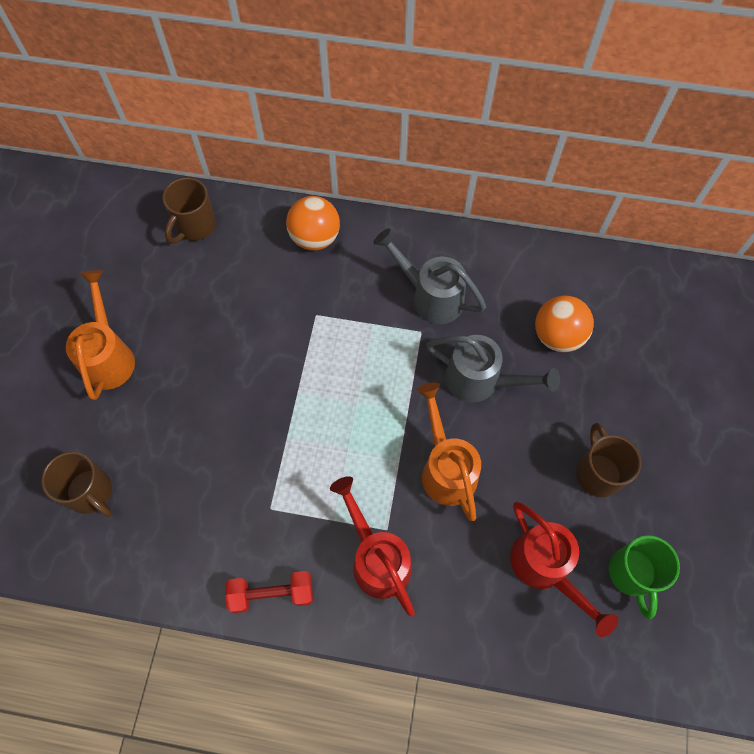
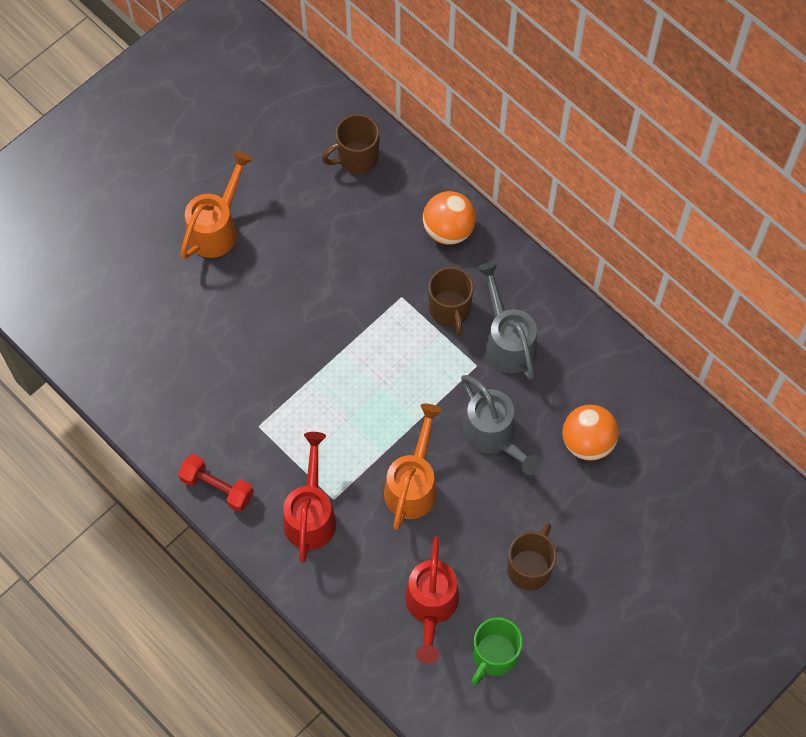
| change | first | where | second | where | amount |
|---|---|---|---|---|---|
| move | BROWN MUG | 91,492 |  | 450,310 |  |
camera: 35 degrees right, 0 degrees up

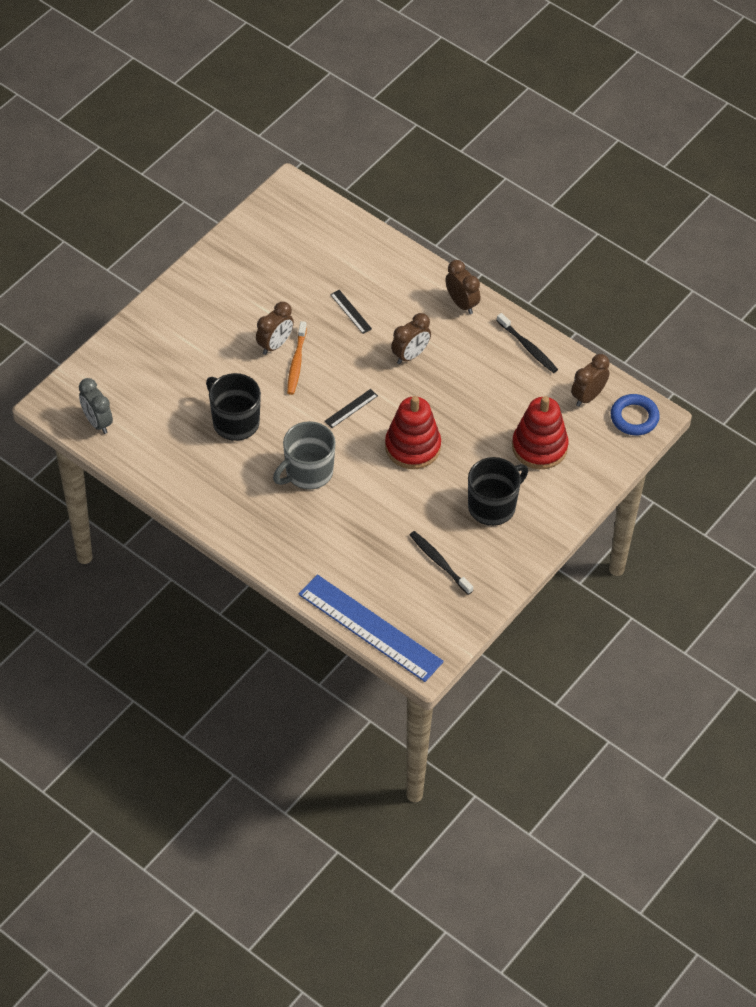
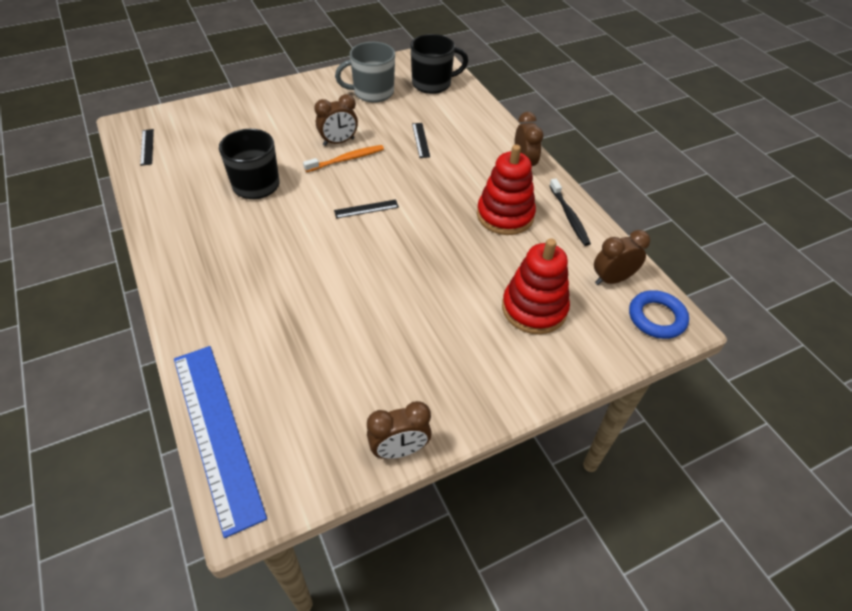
| change | first | where | second | where | amount |
|---|---|---|---|---|---|
| move | BROWN CLOCK | 410,355 |  | 399,450 |  |
| rotate | ORANGE TOOTHBRUSH | 296,362 |  | 346,159 | 150 degrees counterclockwise |
| replace | GREY CLOCK | 97,422 | BLACK RULER | 147,147 |  |
| move | RED STACKING TOY | 412,447 |  | 505,215 |  |
| move | GREY MUG | 308,472 |  | 372,92 |  |
| move | BLACK MUG | 493,506 |  | 432,84 |  |
| delete | BLACK TOOTHBRUSH | 439,562 |  |  |  |
camera: 25 degrees right, 5 degrees down

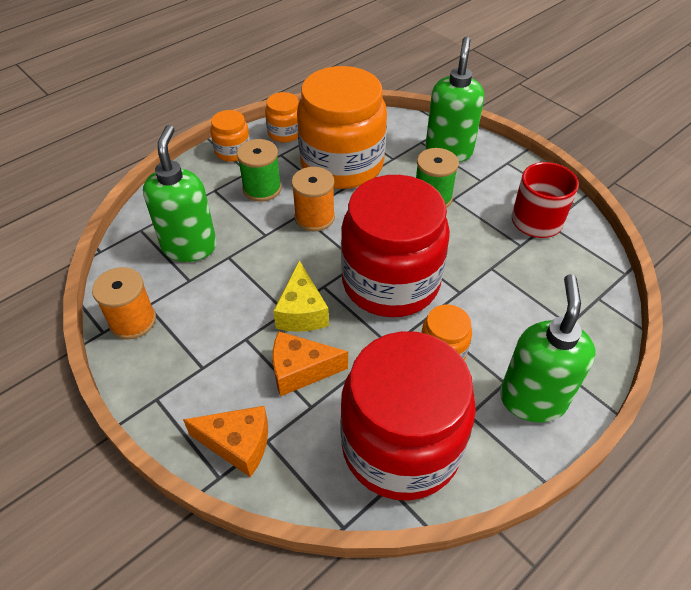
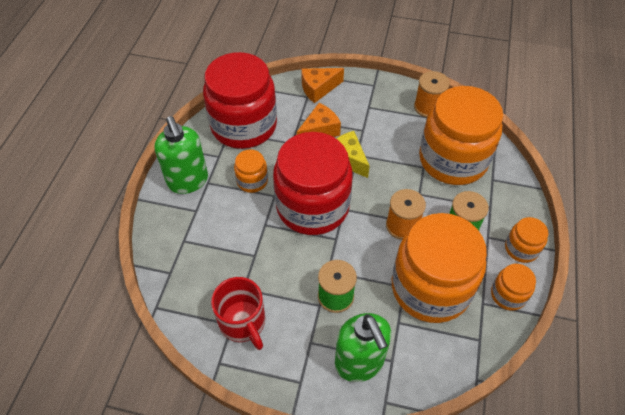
| change | first | where | second | where | amount |
|---|---|---|---|---|---|
| replace | GREEN SOAP DISPENSER | 190,246 | ORANGE JAR | 453,160 |  |
camera: 145 degrees right, 5 degrees up

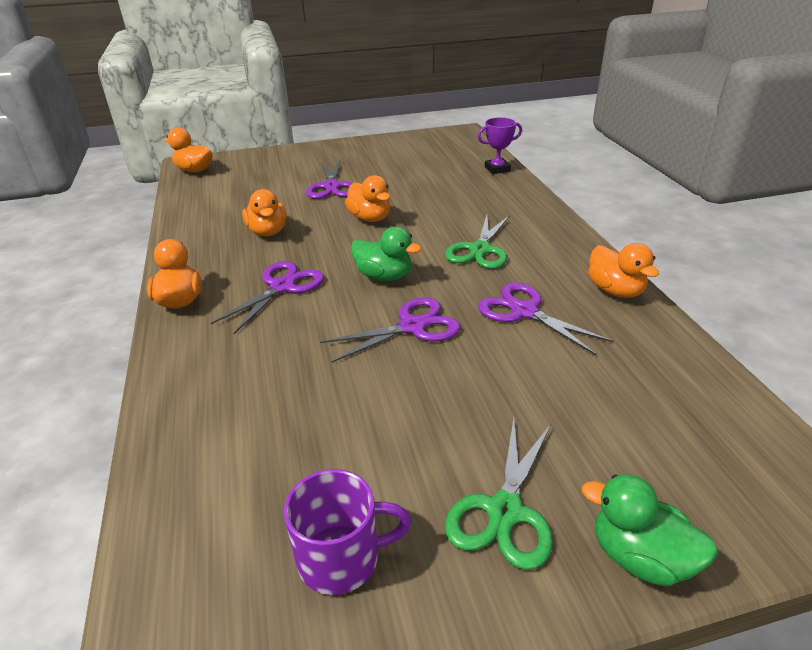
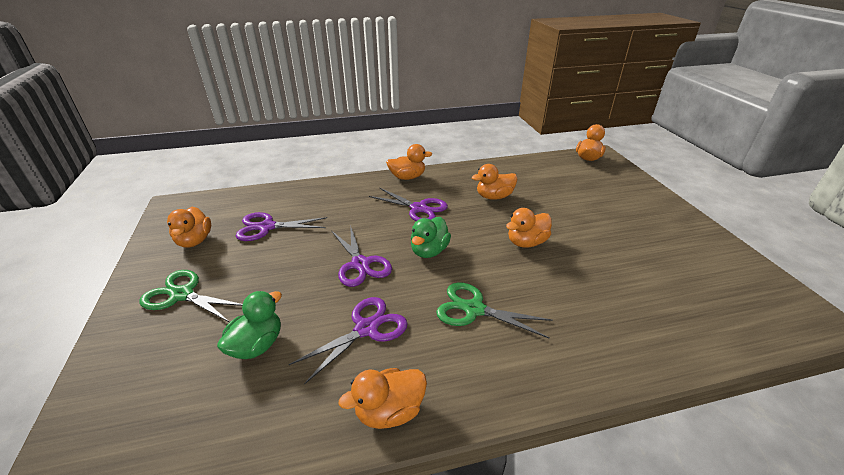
| change | first | where | second | where | amount |
|---|---|---|---|---|---|
| delete | PURPLE TROPHY | 497,169 |  |  |  |
| move | PURPLE SCISSORS | 331,186 |  | 267,227 |  |
| replace | PURPLE MUG | 341,558 | ORANGE DUCK | 195,241 |  |
| move | GREEN DUCK | 640,557 |  | 257,345 |  |
camera: 90 degrees right, 0 degrees up

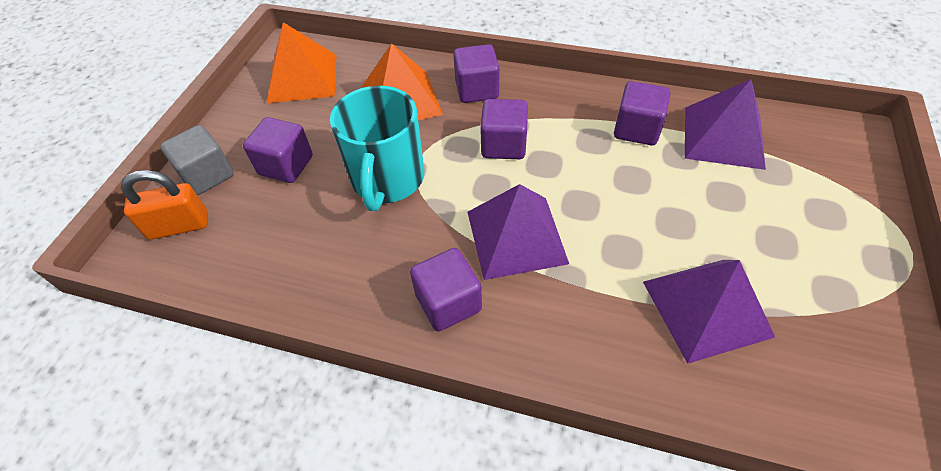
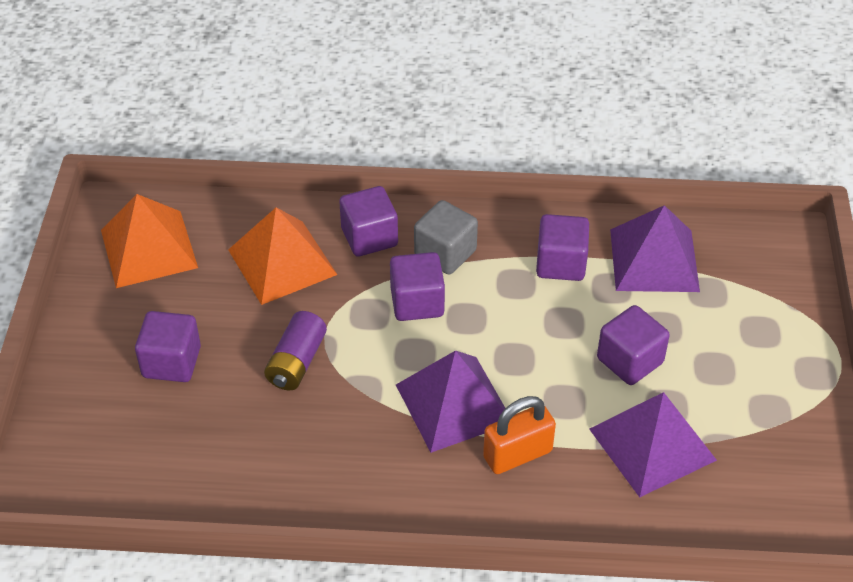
| change | first | where | second | where | amount |
|---|---|---|---|---|---|
| replace | TURQUOISE MUG | 387,180 | PURPLE BATTERY | 296,362 |  |
| move | GREY CUBE | 207,175 |  | 445,253 |  |
| move | ORANGE PADLOCK | 179,226 |  | 517,454 |  |
| move | PURPLE CUBE | 448,302 |  | 630,361 |  |
camera: 15 degrees left, 5 degrees down

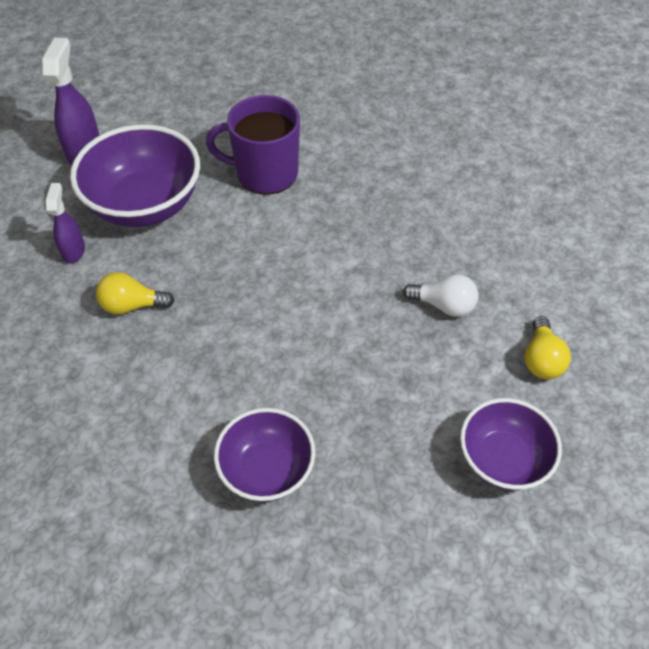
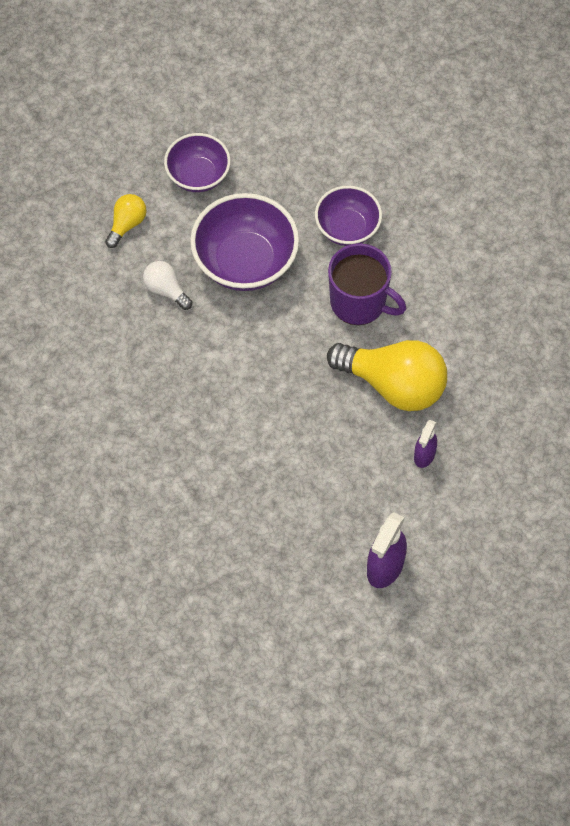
| change | first | where | second | where | amount |
|---|---|---|---|---|---|
| move | PURPLE MUG | 265,173 |  | 359,302 |  |
| move | PURPLE BOWL | 145,205 |  | 245,261 |  |
| resize | YELLOW LIGHT BULB | 132,305 |  | 393,384 | x2.08 |
camera: 155 degrees left, 10 degrees up

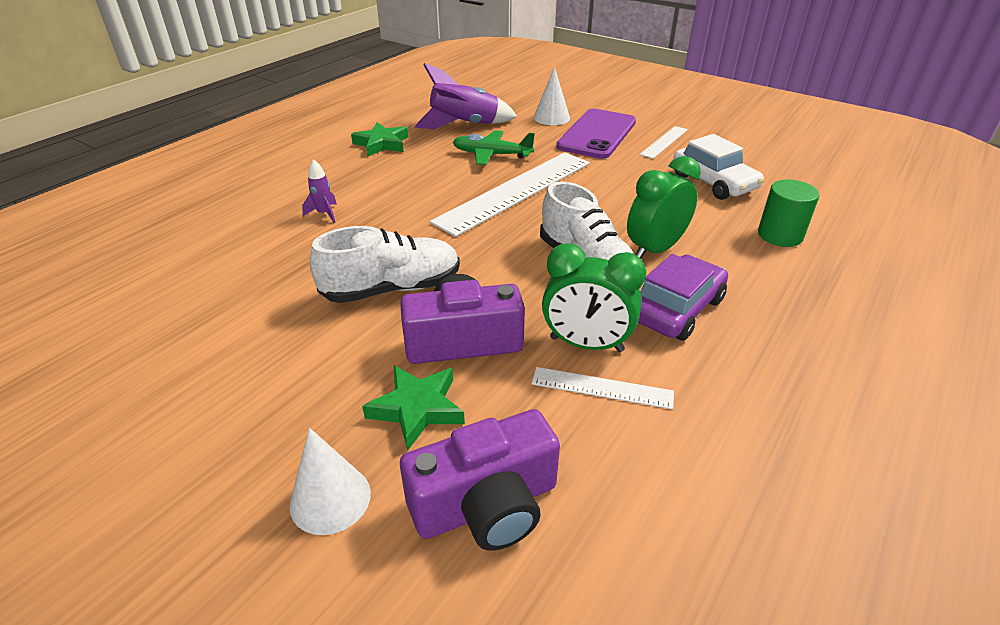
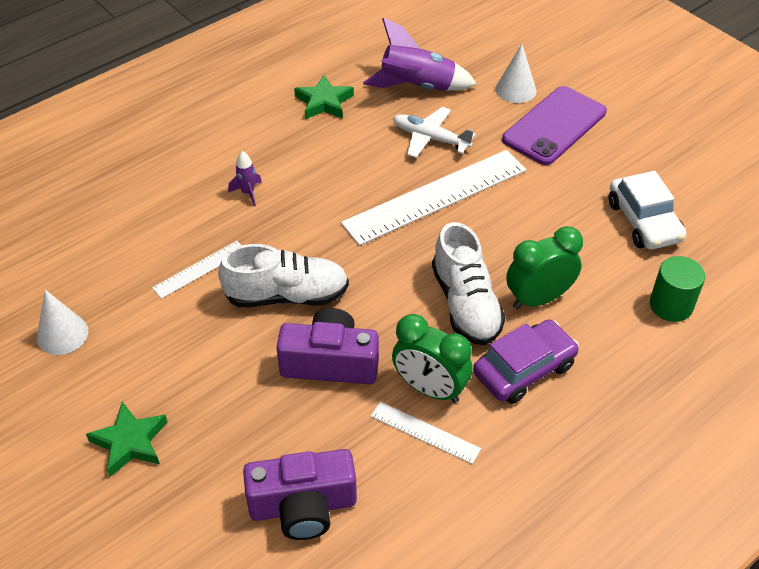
| change | first | where | second | where | amount |
|---|---|---|---|---|---|
| move | WHITE RULER | 664,142 |  | 200,269 |  |
| recolor | GREEN PLANE | 491,154 | WHITE PLANE | 430,138 |  |
| move | GREEN STAR | 417,408 |  | 130,442 |  |
| move | WHITE CONE | 330,499 |  | 62,334 |  |
camera: 15 degrees right, 10 degrees up

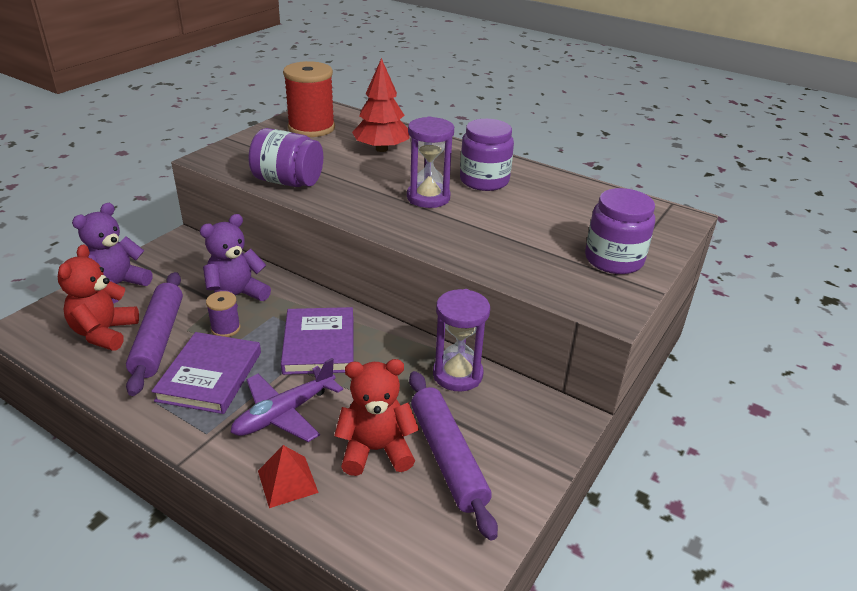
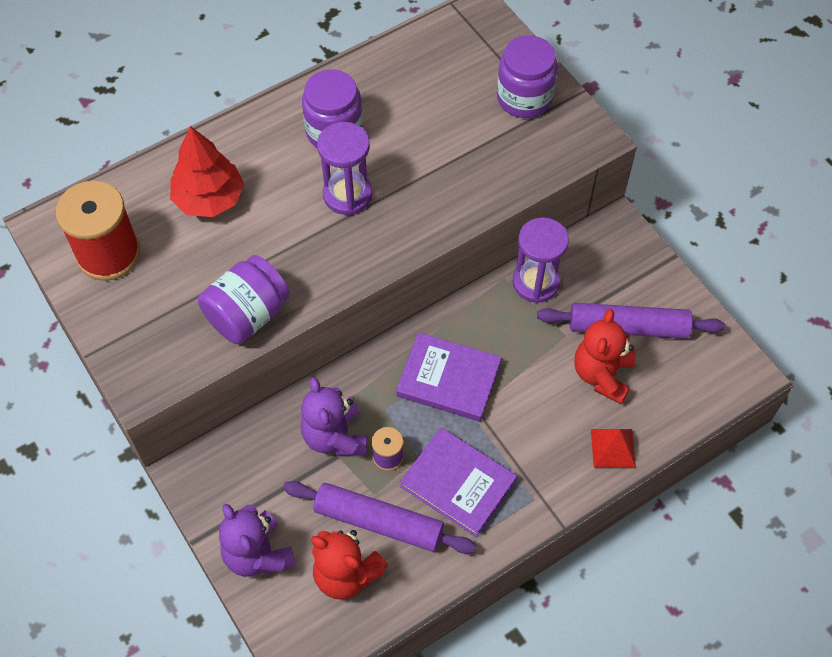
| change | first | where | second | where | amount |
|---|---|---|---|---|---|
| delete | PURPLE PLANE | 284,413 |  |  |  |
camera: 65 degrees left, 25 degrees up

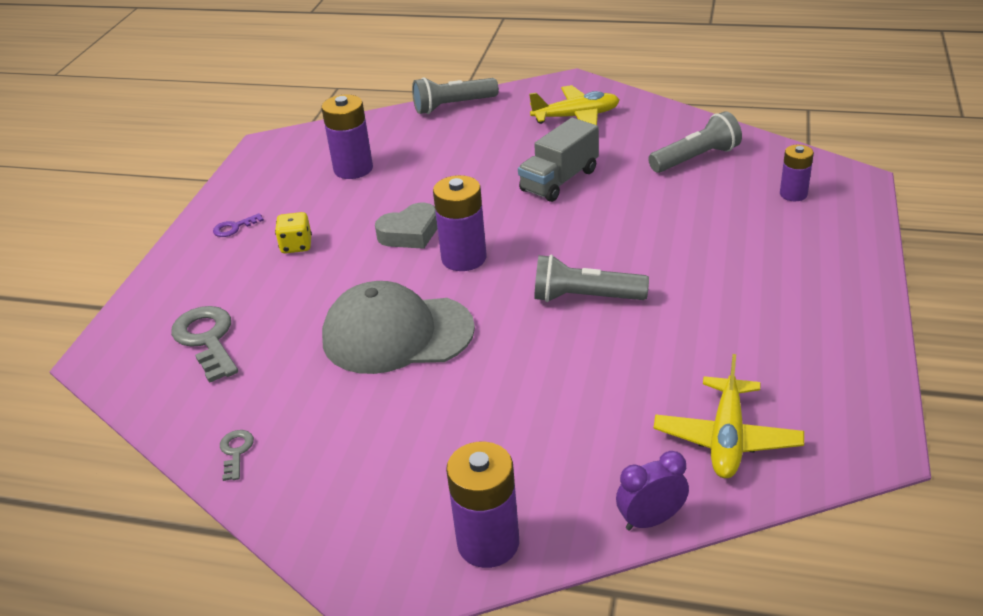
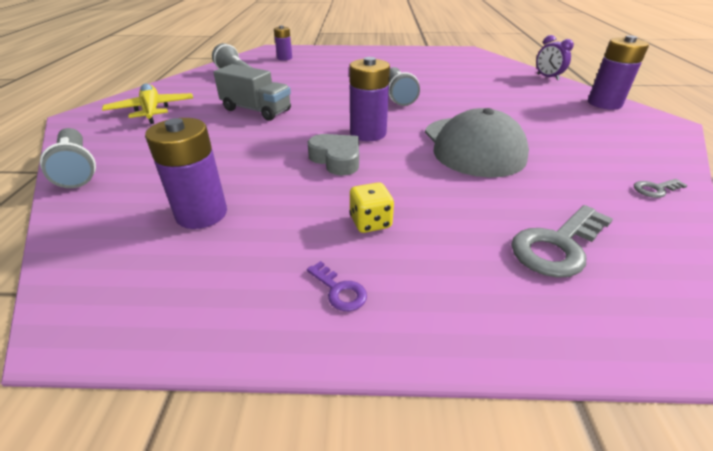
| change | first | where | second | where | amount |
|---|---|---|---|---|---|
| delete | YELLOW PLANE | 727,438 |  |  |  |
camera: 105 degrees left, 0 degrees up

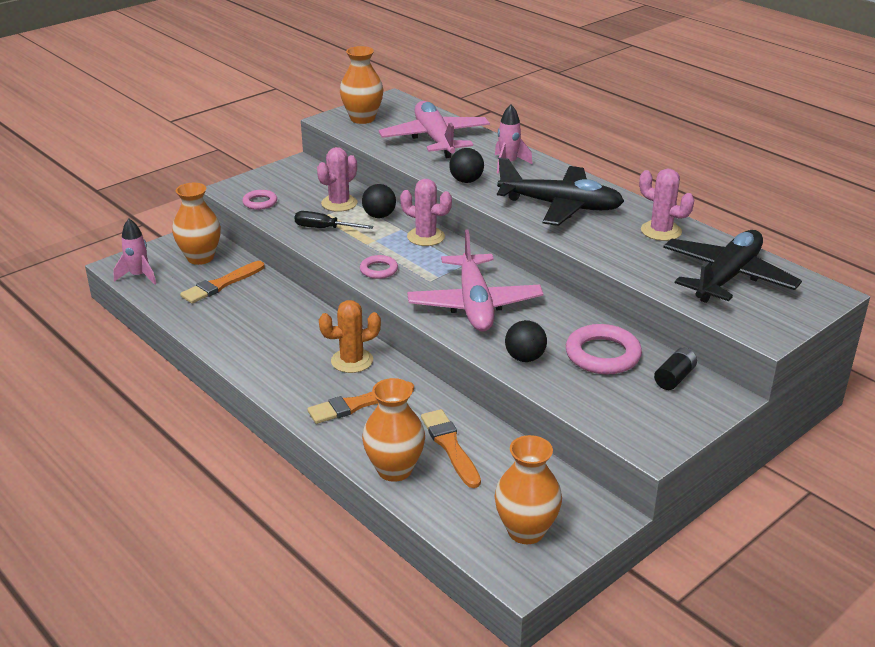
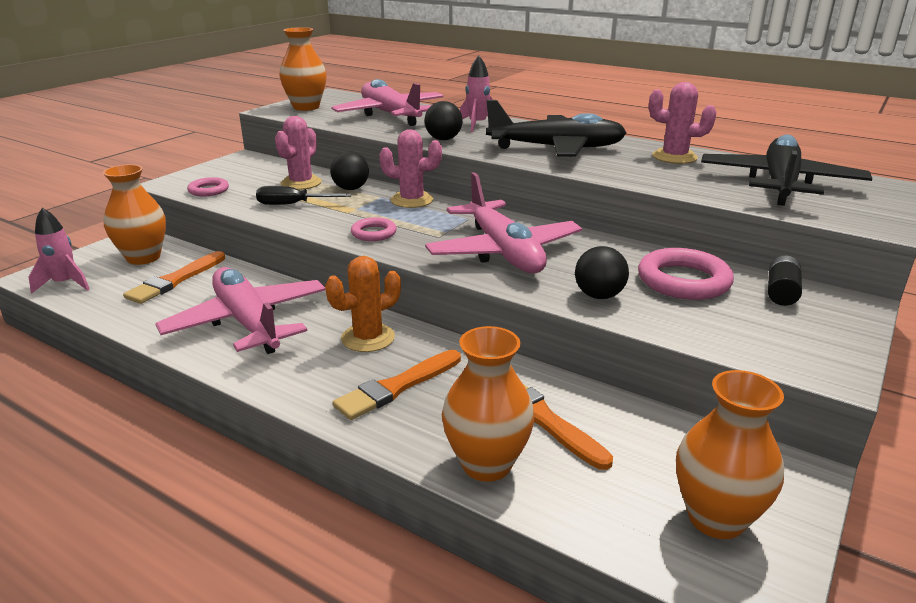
| change | first | where | second | where | amount |
|---|---|---|---|---|---|
| insert |  |  | PINK PLANE | 248,322 |  |
camera: 15 degrees left, 5 degrees down

